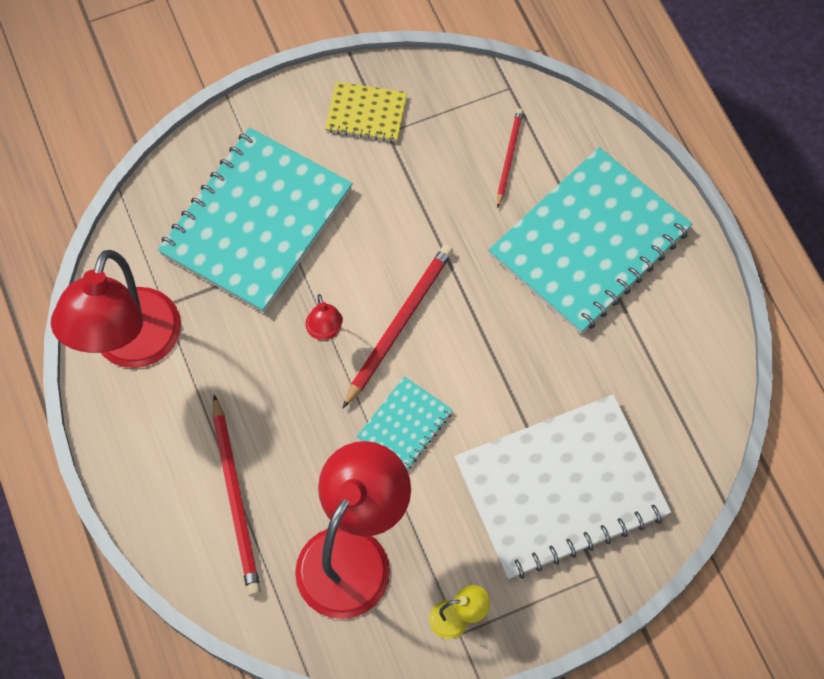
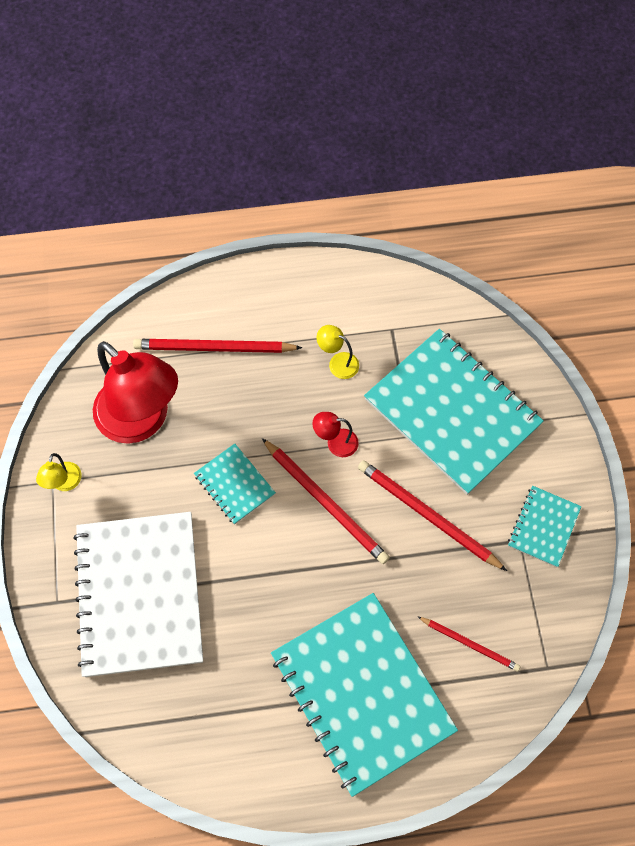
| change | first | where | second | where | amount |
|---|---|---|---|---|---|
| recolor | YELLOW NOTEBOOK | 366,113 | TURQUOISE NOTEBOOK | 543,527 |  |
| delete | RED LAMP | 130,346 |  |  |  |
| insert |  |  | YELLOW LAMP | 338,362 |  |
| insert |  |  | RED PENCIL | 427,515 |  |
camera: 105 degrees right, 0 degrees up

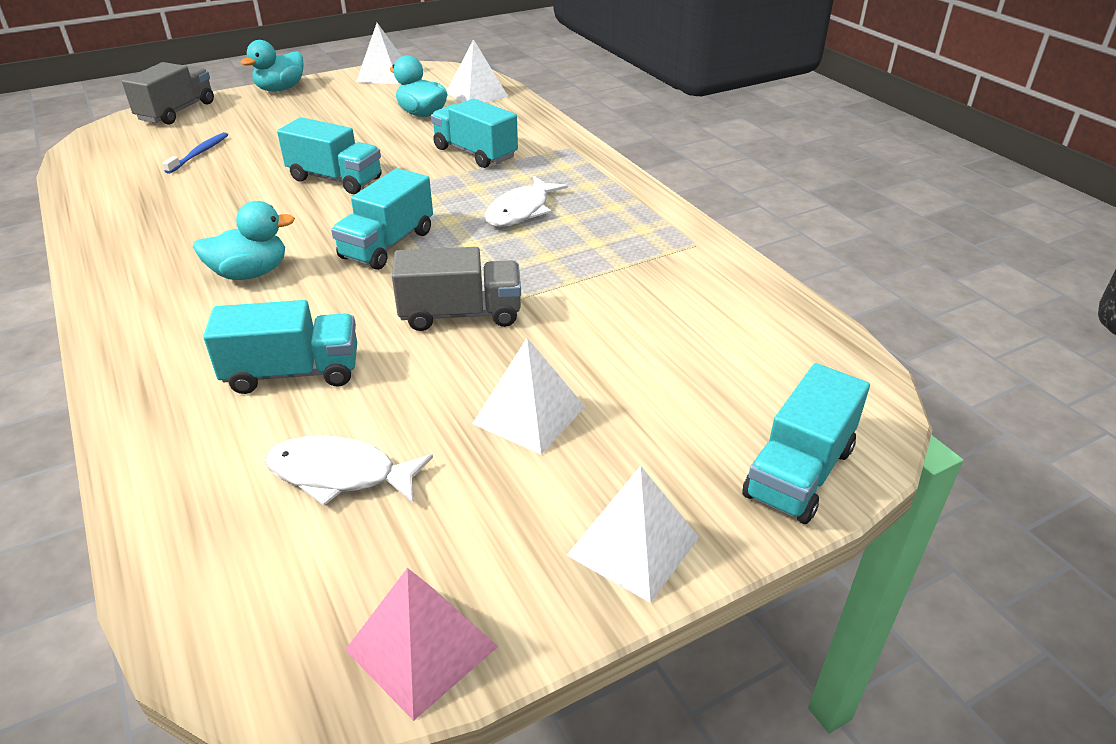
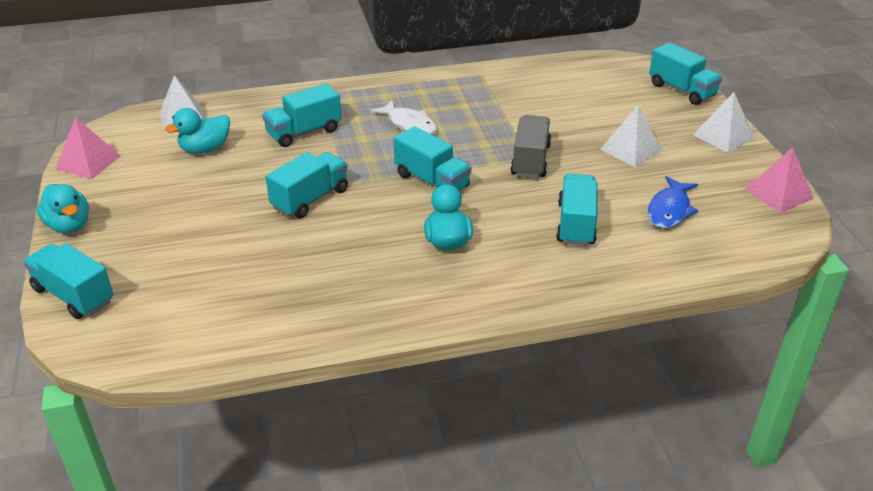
| change | first | where | second | where | amount |
|---|---|---|---|---|---|
| recolor | WHITE PYRAMID | 383,75 | PINK PYRAMID | 88,162 |  |
| recolor | GREY TRUCK | 176,112 | TURQUOISE TRUCK | 74,295 |  |
| delete | BLUE TOOTHBRUSH | 199,153 |  |  |  |
| recolor | WHITE FISH | 340,474 | BLUE FISH | 669,210 |  |
camera: 75 degrees left, 0 degrees up

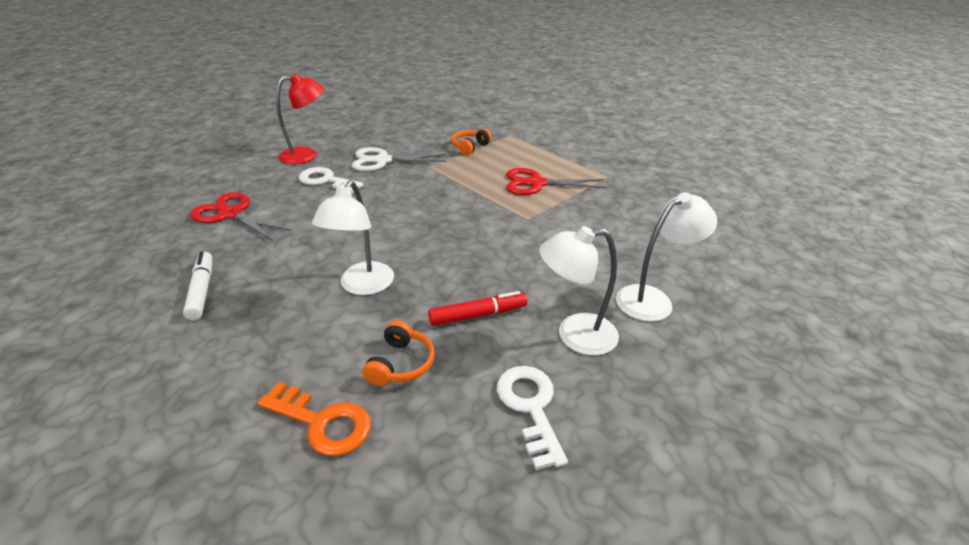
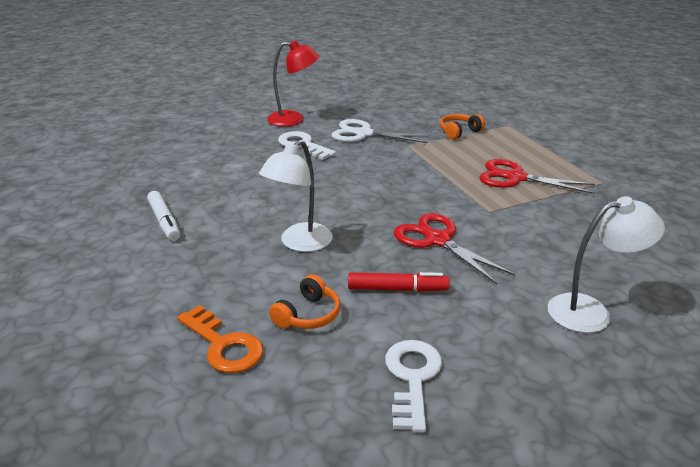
| change | first | where | second | where | amount |
|---|---|---|---|---|---|
| move | RED SCISSORS | 231,214 |  | 437,240 |  |
| delete | WHITE LAMP | 575,335 |  |  |  |
| rotate | WHITE MARKER | 202,290 |  | 164,221 | 150 degrees clockwise |
camera: 20 degrees right, 5 degrees down

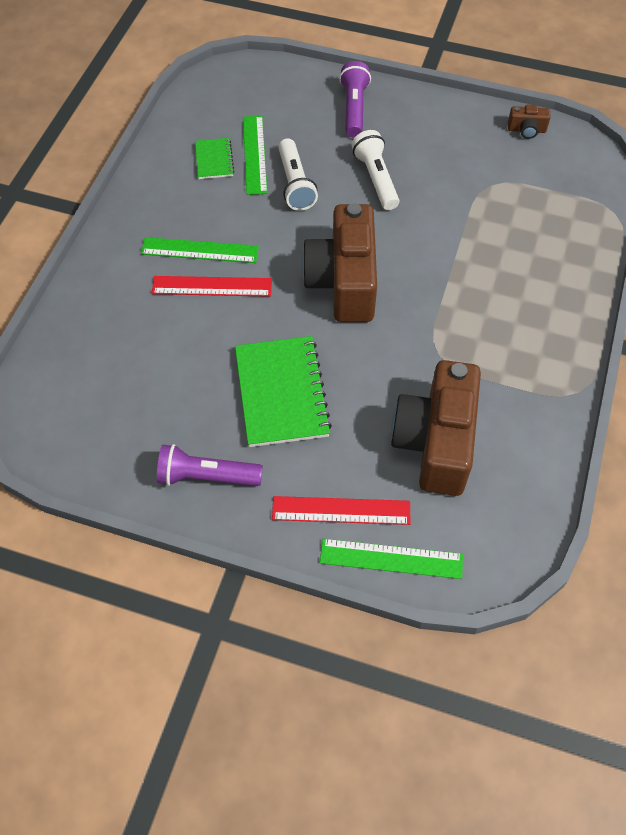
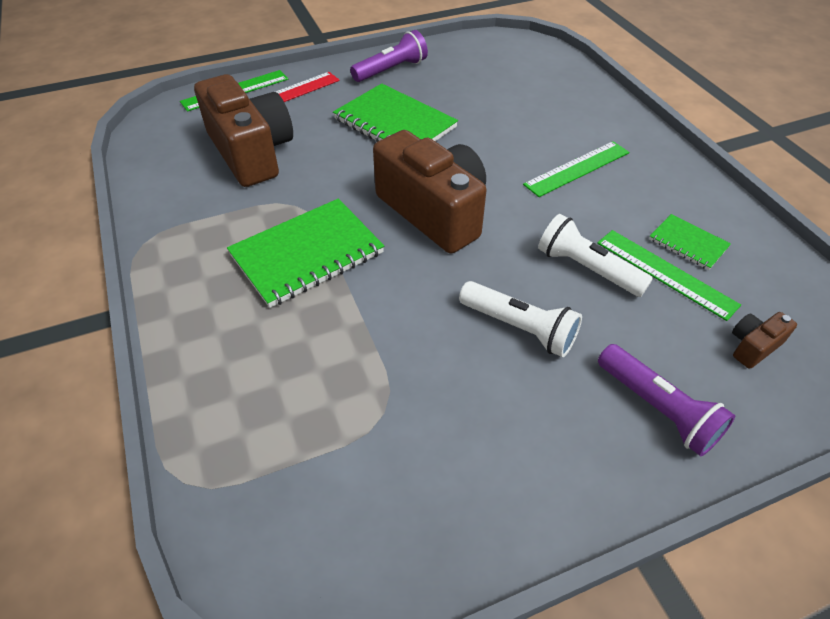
| change | first | where | second | where | amount |
|---|---|---|---|---|---|
| move | BROWN CAMERA | 526,130 |  | 753,346 |  |
| delete | RED RULER | 212,286 |  |  |  |
| insert |  |  | GREEN NOTEBOOK | 307,254 |  |
camera: 140 degrees right, 10 degrees down

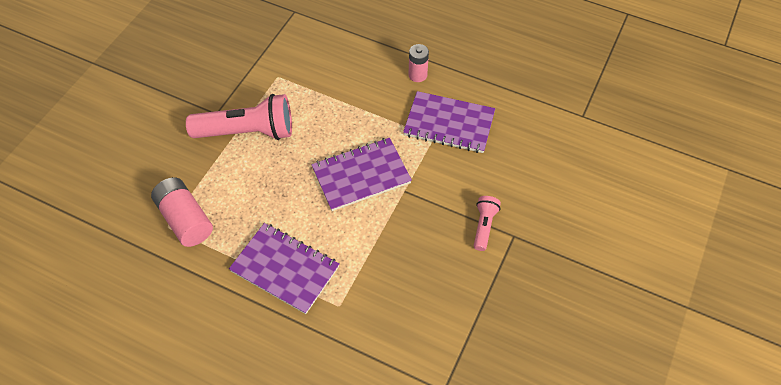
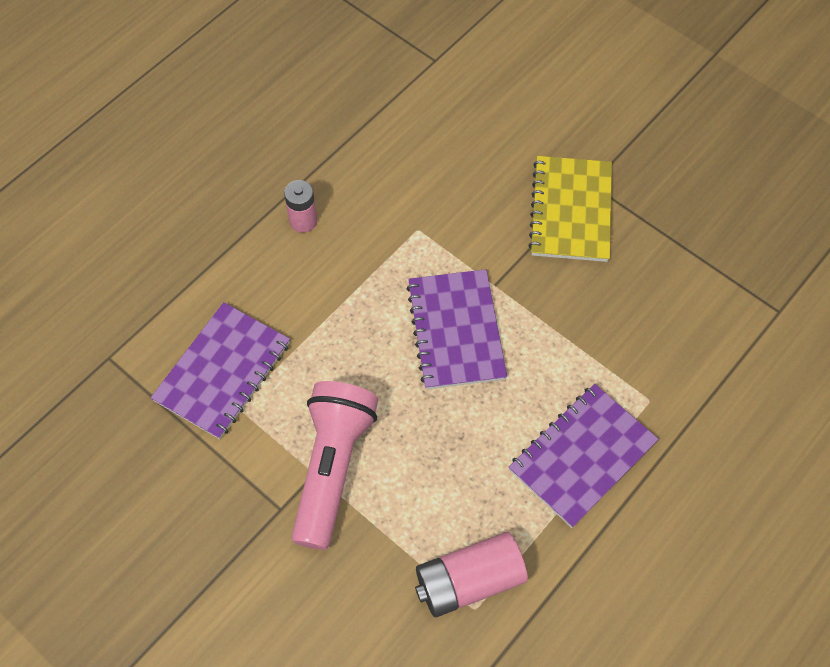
| change | first | where | second | where | amount |
|---|---|---|---|---|---|
| move | PURPLE NOTEBOOK | 449,124 |  | 223,372 |  |
| replace | PINK FLASHLIGHT | 484,226 | YELLOW NOTEBOOK | 570,210 |  |
camera: 75 degrees left, 5 degrees up

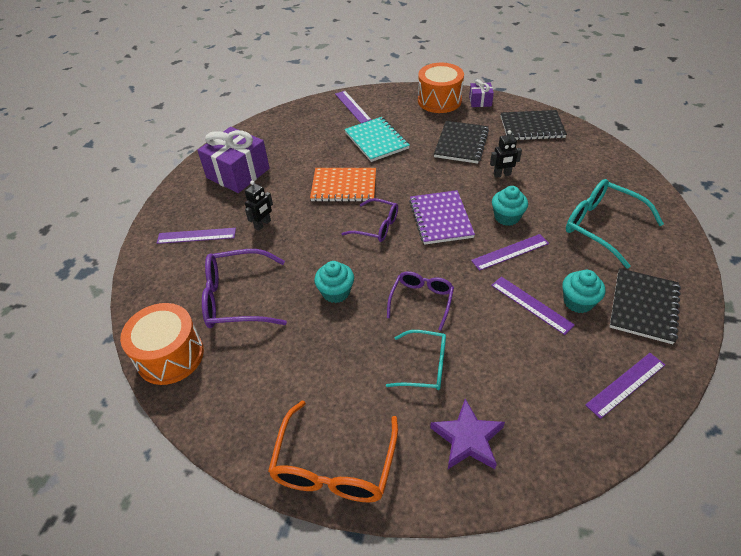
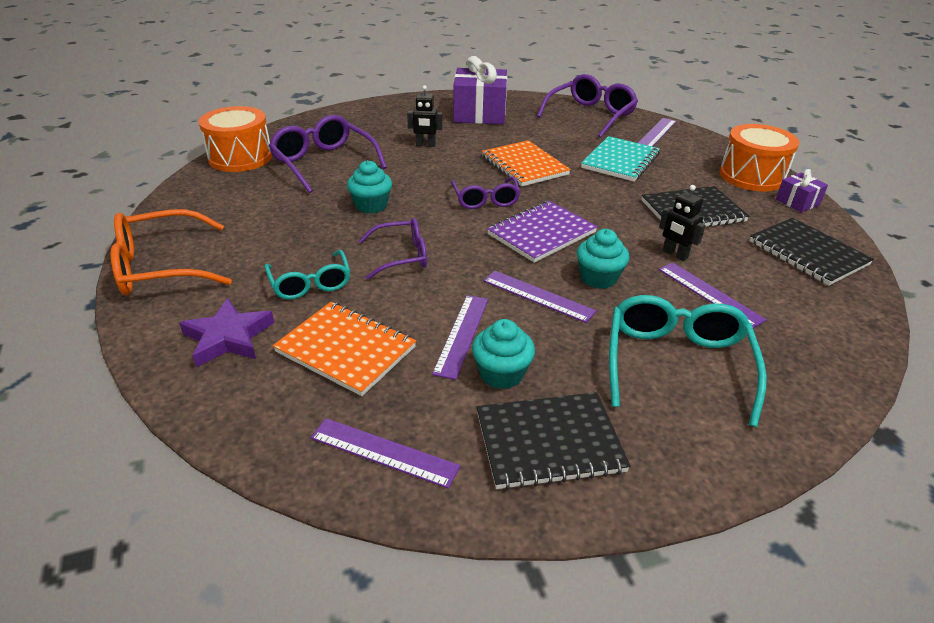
| change | first | where | second | where | amount |
|---|---|---|---|---|---|
| move | PURPLE RULER | 196,236 |  | 709,294 |  |
| insert |  |  | PURPLE GLASSES | 590,115 |  |
| insert |  |  | ORANGE NOTEBOOK | 346,349 |  |
camera: 55 degrees right, 10 degrees down

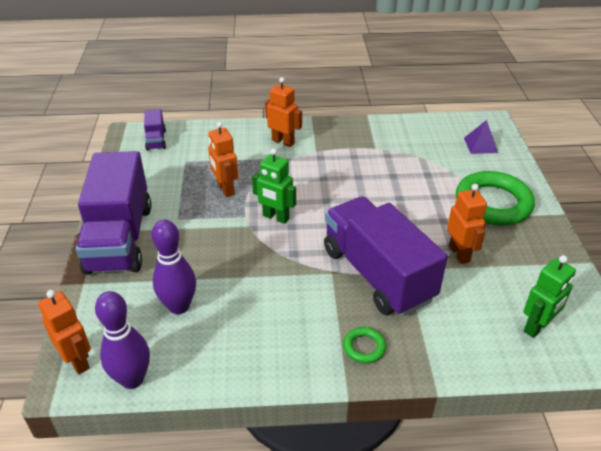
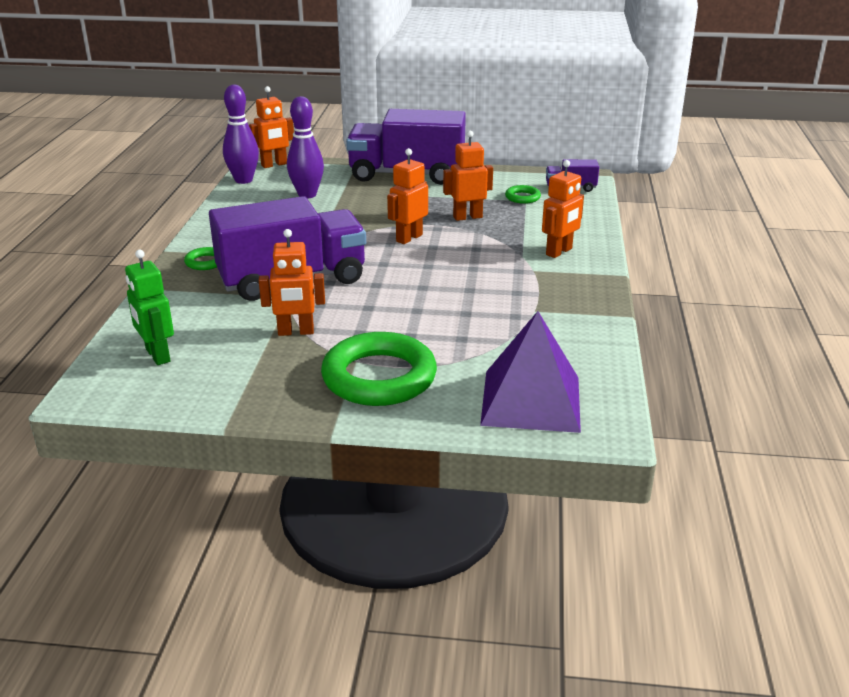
| change | first | where | second | where | amount |
|---|---|---|---|---|---|
| resize | PURPLE PYRAMID | 480,145 |  | 531,400 | x1.99 |
| recolor | GREEN ROBOT | 275,217 | ORANGE ROBOT | 409,238 |  |
| insert |  |  | GREEN RING | 522,197 |  |
camera: 100 degrees right, 10 degrees down

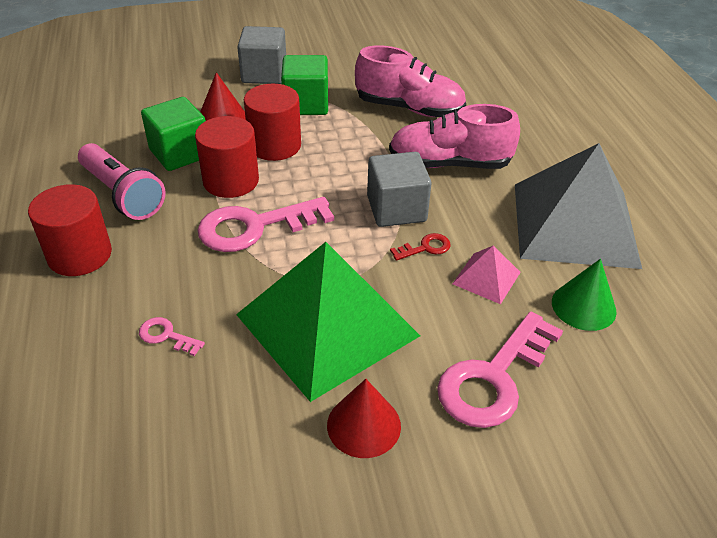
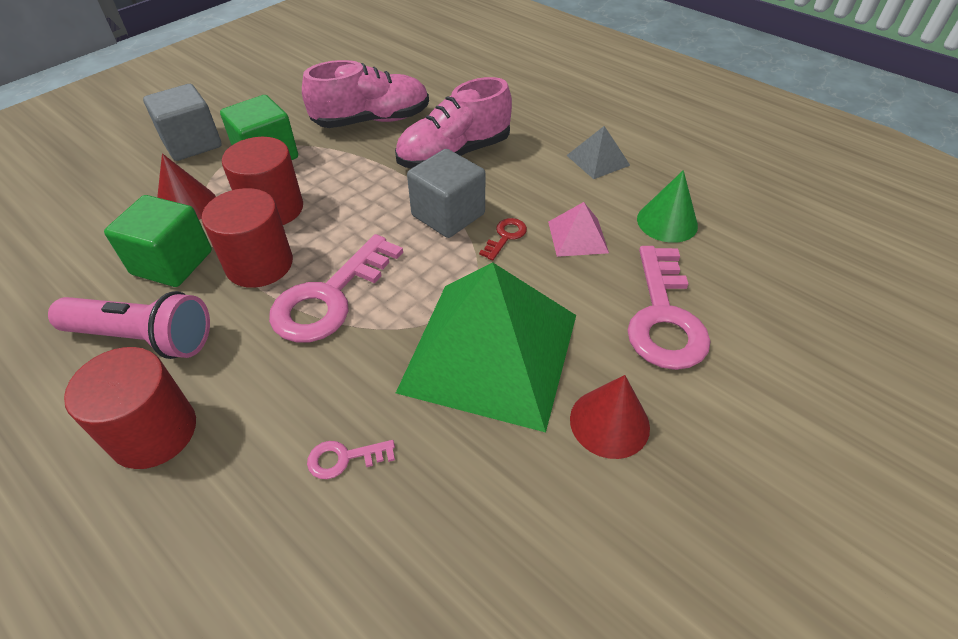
| change | first | where | second | where | amount |
|---|---|---|---|---|---|
| resize | GREY PYRAMID | 575,224 |  | 598,160 | x0.42 |
camera: 35 degrees left, 5 degrees up

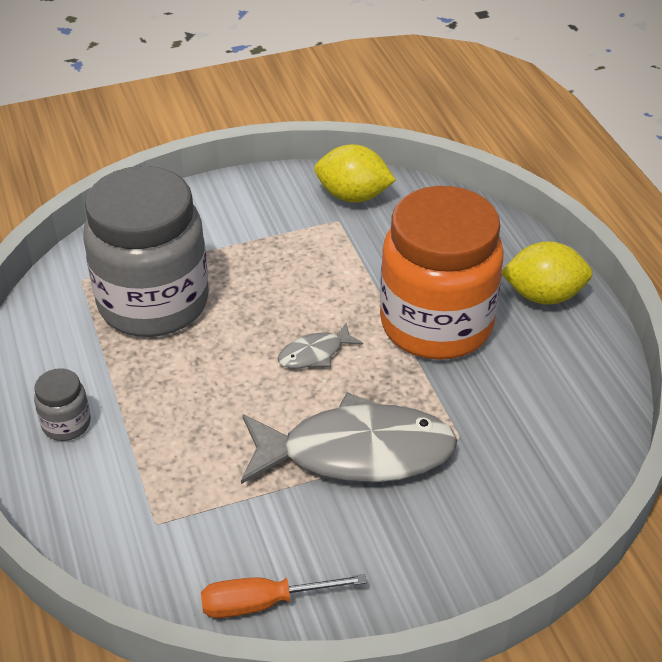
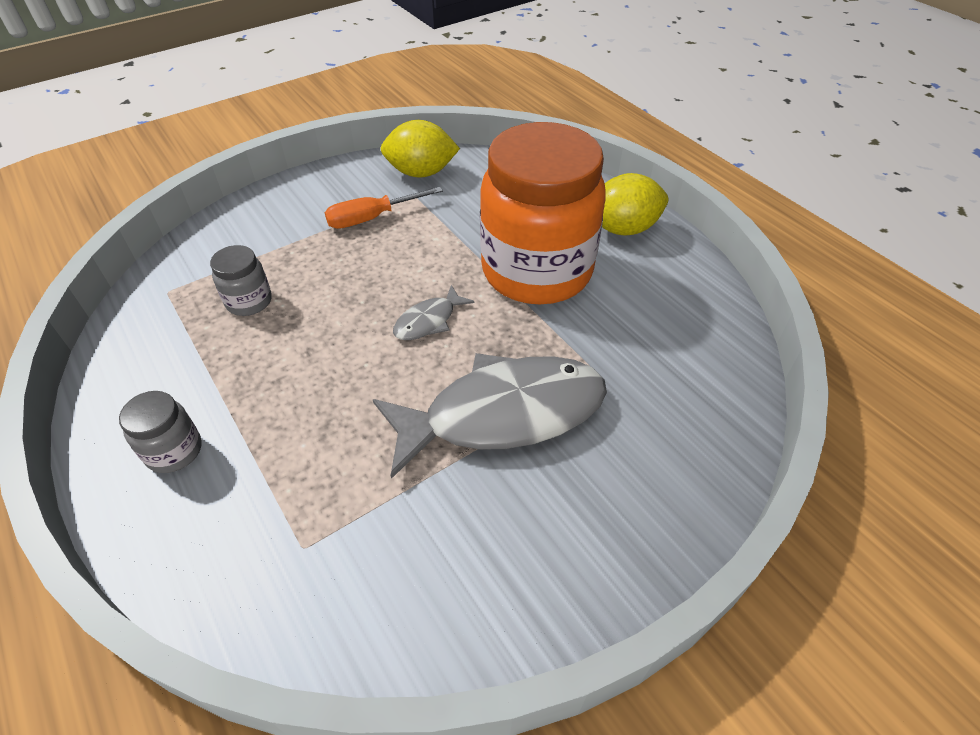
| change | first | where | second | where | amount |
|---|---|---|---|---|---|
| resize | GREY JAR | 153,303 |  | 249,301 | x0.40 |
| move | ORANGE SCREWDRIVER | 263,603 |  | 372,218 |  |
camera: 15 degrees left, 5 degrees up

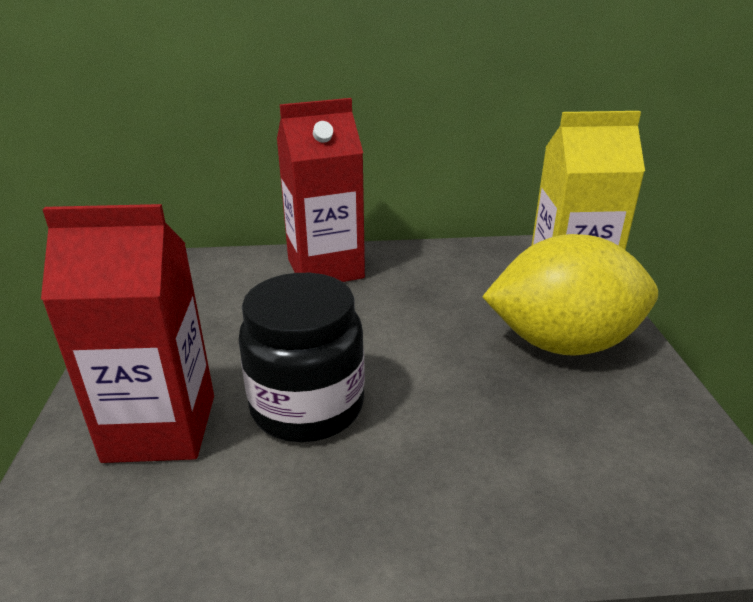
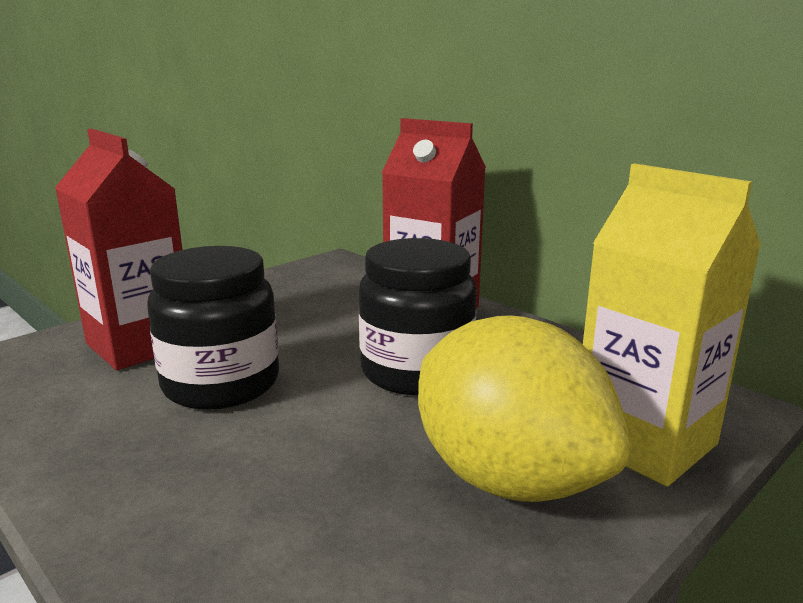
| change | first | where | second | where | amount |
|---|---|---|---|---|---|
| insert |  |  | BLACK JAR | 416,371 |  |
camera: 50 degrees right, 10 degrees down

